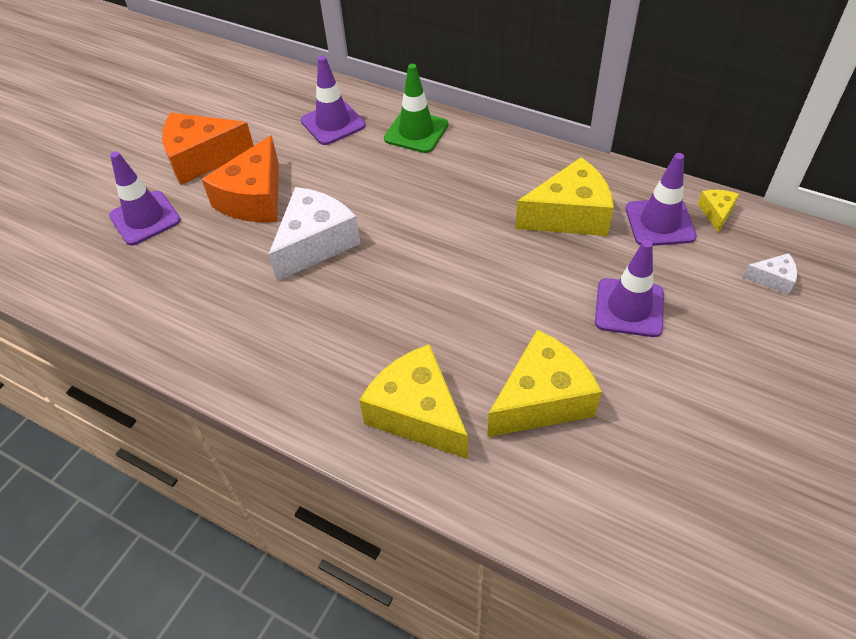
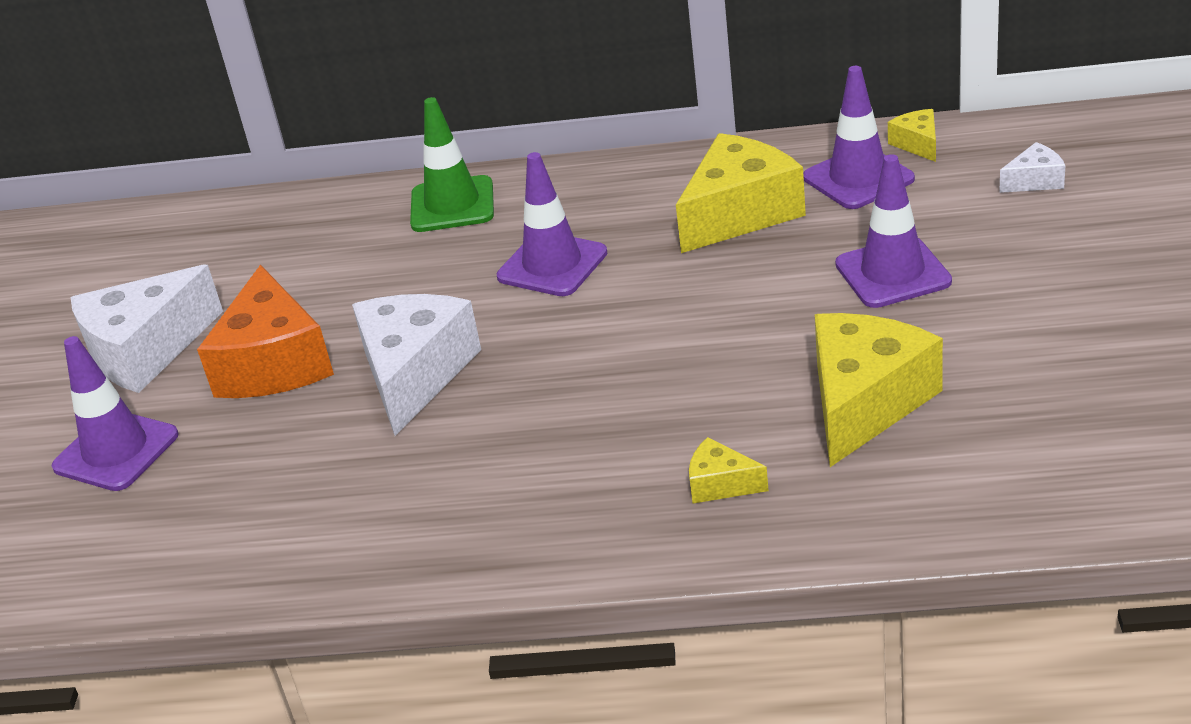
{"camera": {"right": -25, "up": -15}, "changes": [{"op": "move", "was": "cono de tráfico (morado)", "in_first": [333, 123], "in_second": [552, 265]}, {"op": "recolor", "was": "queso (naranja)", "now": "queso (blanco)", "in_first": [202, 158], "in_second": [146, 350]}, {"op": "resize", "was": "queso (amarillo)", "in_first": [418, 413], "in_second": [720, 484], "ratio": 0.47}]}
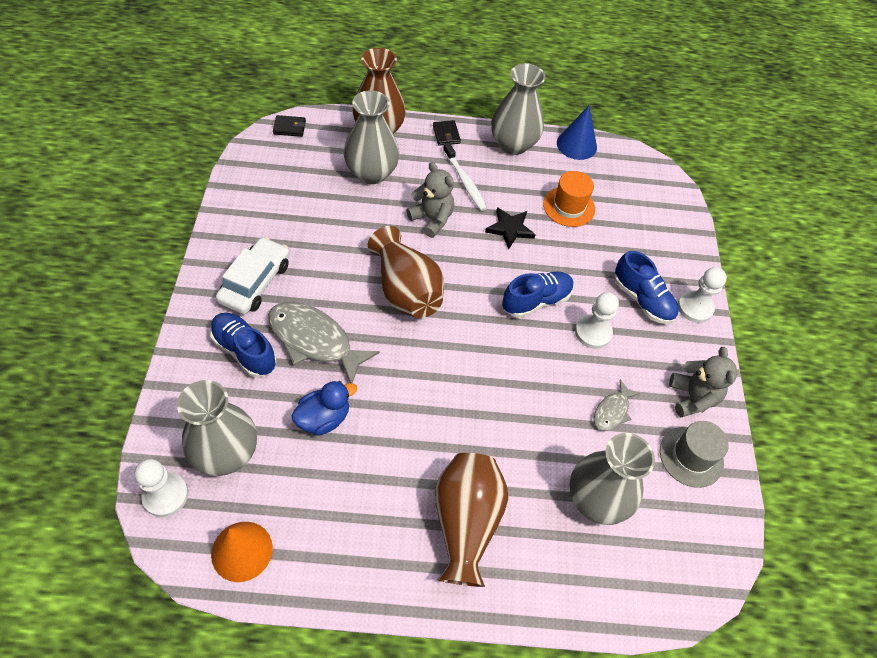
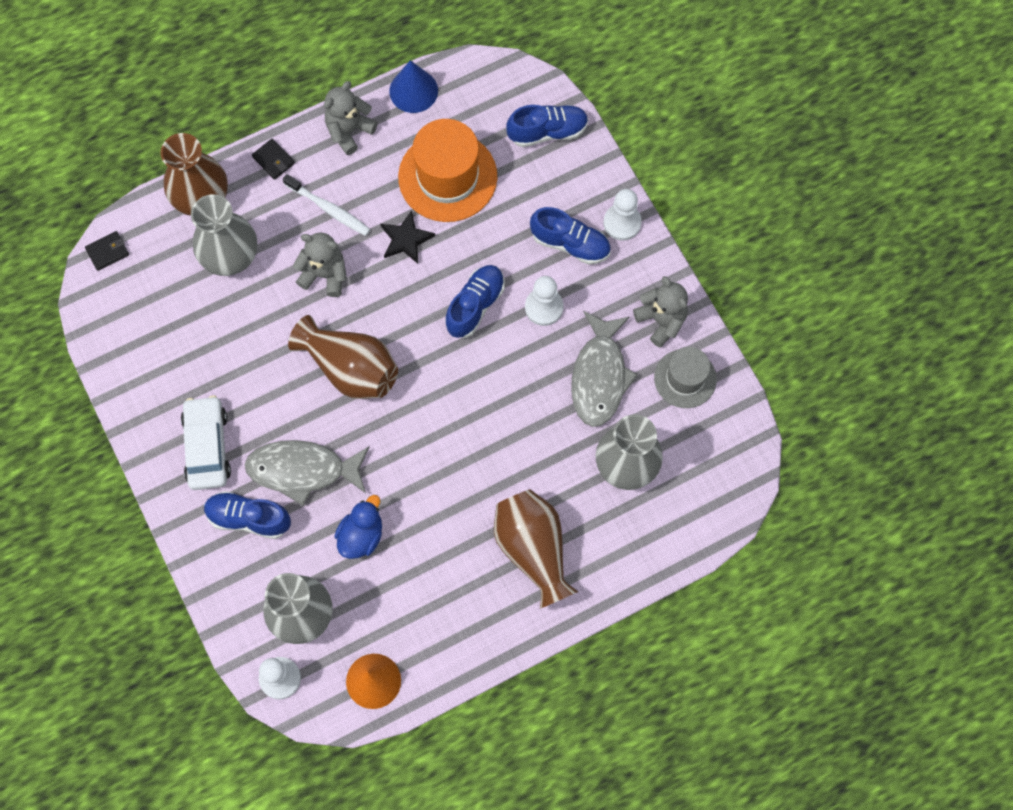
{"camera": {"right": -25, "up": 15}, "changes": [{"op": "replace", "was": "florero (gris)", "now": "osito (gris)", "in_first": [513, 144], "in_second": [349, 131]}, {"op": "resize", "was": "sombrero (naranja)", "in_first": [569, 207], "in_second": [447, 177], "ratio": 1.66}, {"op": "resize", "was": "pez (gris)", "in_first": [612, 411], "in_second": [599, 376], "ratio": 1.92}, {"op": "insert", "now": "zapato (azul)", "in_second": [547, 132]}]}
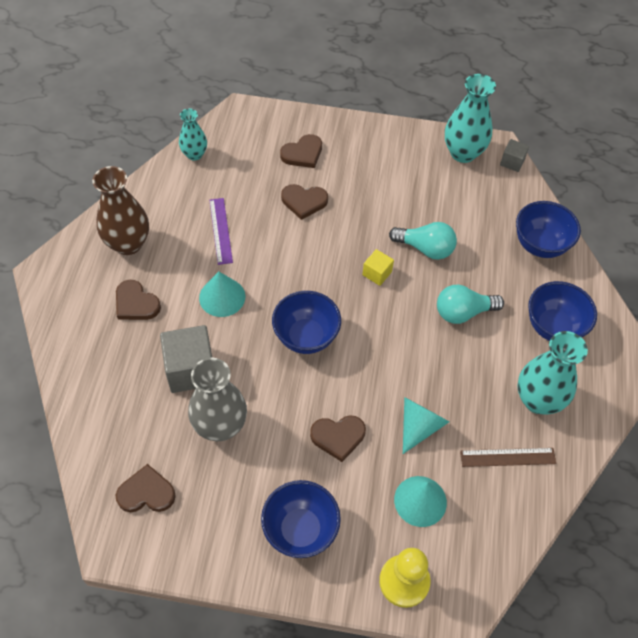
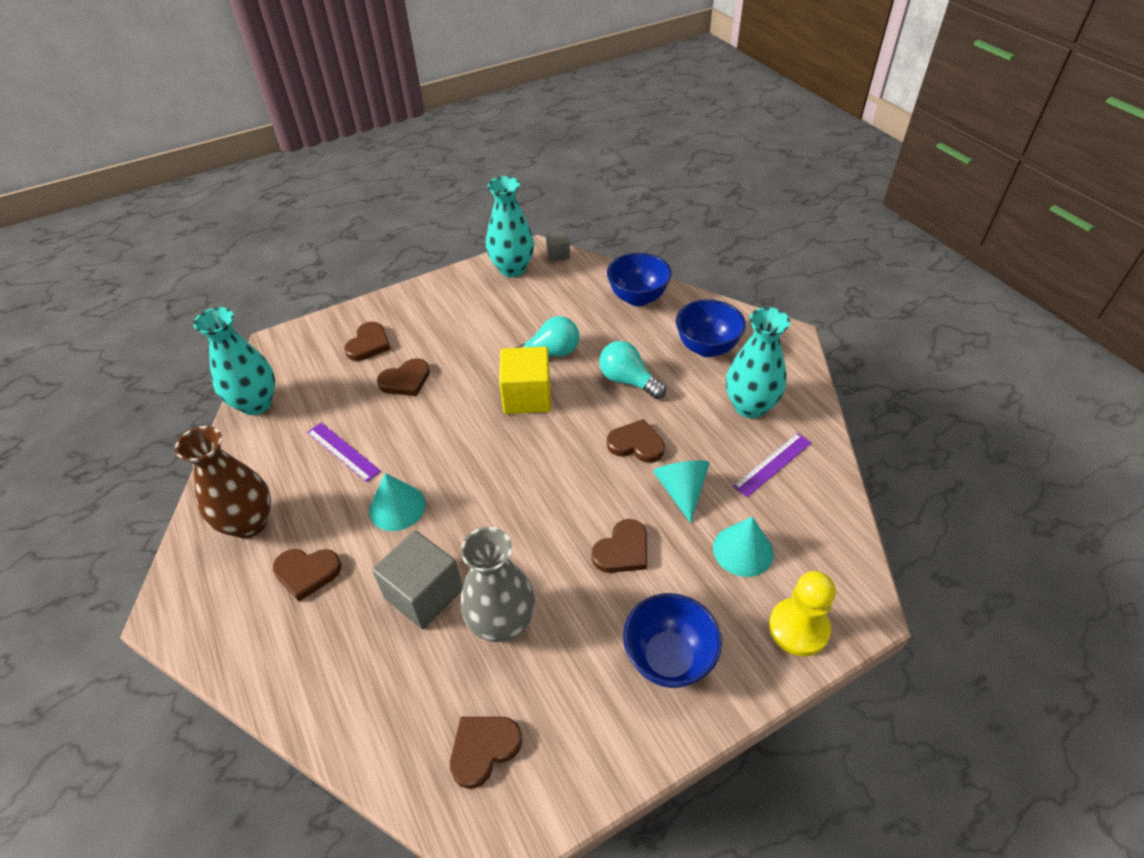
{"camera": {"right": -35, "up": -10}, "changes": [{"op": "resize", "was": "florero (turquesa)", "in_first": [194, 154], "in_second": [256, 403], "ratio": 1.67}, {"op": "resize", "was": "cubo (amarillo)", "in_first": [377, 273], "in_second": [527, 396], "ratio": 1.92}, {"op": "rotate", "was": "bombilla (turquesa)", "in_first": [463, 312], "in_second": [628, 381], "clockwise": 90}, {"op": "delete", "was": "cuenco (azul)", "in_first": [306, 337]}, {"op": "recolor", "was": "regla (marrón)", "now": "regla (morado)", "in_first": [507, 457], "in_second": [773, 464]}, {"op": "insert", "now": "corazón (marrón)", "in_second": [636, 444]}]}
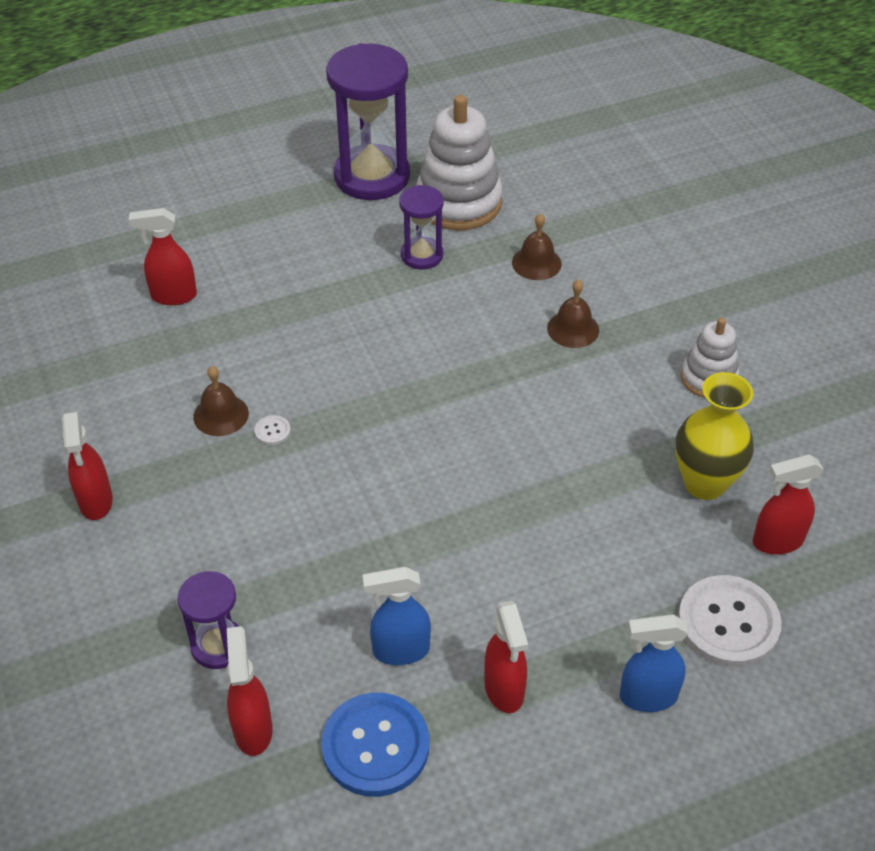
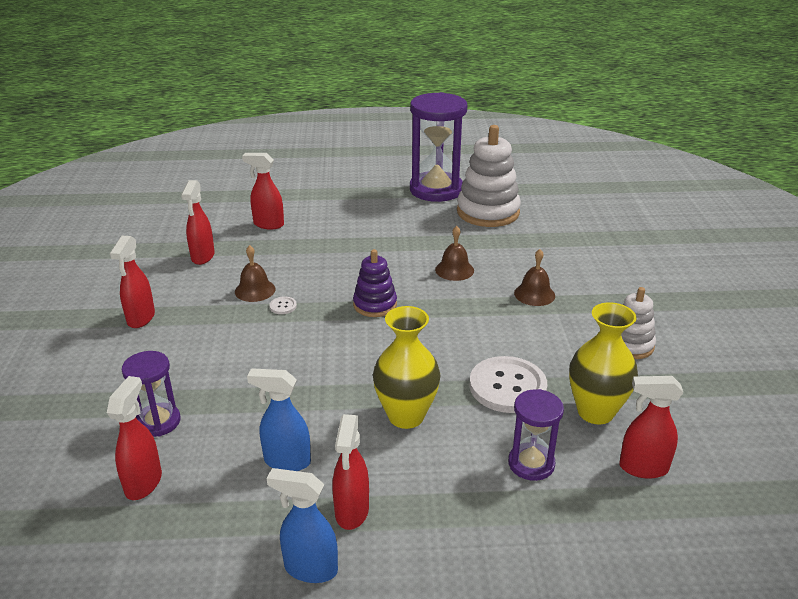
{"camera": {"right": 20, "up": -15}, "changes": [{"op": "move", "was": "reloj de arena (morado)", "in_first": [422, 255], "in_second": [531, 463]}, {"op": "move", "was": "campana (marrón)", "in_first": [536, 263], "in_second": [454, 270]}, {"op": "move", "was": "botón (blanco)", "in_first": [728, 623], "in_second": [507, 386]}, {"op": "move", "was": "pulverizador (azul)", "in_first": [647, 697], "in_second": [310, 568]}, {"op": "delete", "was": "botón (azul)", "in_first": [375, 746]}, {"op": "insert", "now": "pulverizador (rojo)", "in_second": [202, 257]}, {"op": "insert", "now": "juguete apilable (morado)", "in_second": [375, 305]}, {"op": "insert", "now": "florero (amarillo)", "in_second": [406, 416]}]}
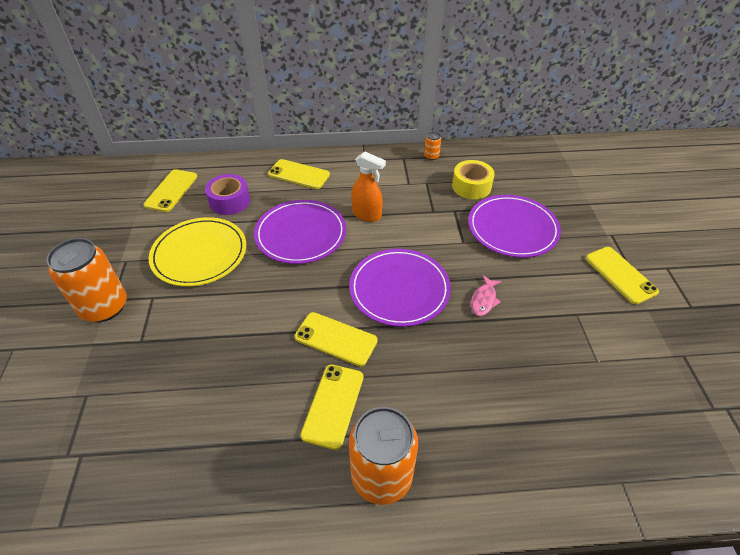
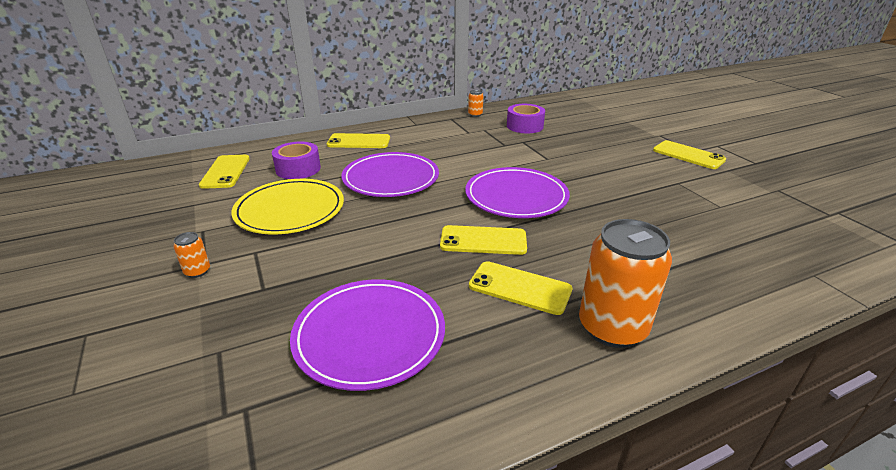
{"camera": {"right": -20, "up": -15}, "changes": [{"op": "delete", "was": "pulverizador (naranja)", "in_first": [367, 215]}, {"op": "recolor", "was": "cinta adhesiva (amarillo)", "now": "cinta adhesiva (morado)", "in_first": [471, 186], "in_second": [525, 126]}, {"op": "move", "was": "plato (morado)", "in_first": [512, 228], "in_second": [369, 335]}, {"op": "resize", "was": "lata (naranja)", "in_first": [104, 307], "in_second": [197, 271], "ratio": 0.42}, {"op": "delete", "was": "pez (rosa)", "in_first": [484, 300]}, {"op": "rotate", "was": "móvil (amarillo)", "in_first": [333, 405], "in_second": [519, 288], "clockwise": -60}]}
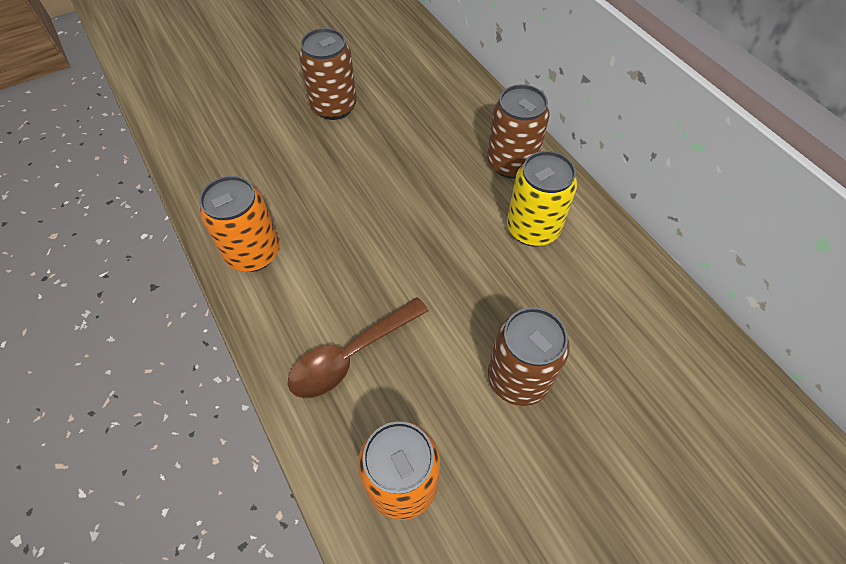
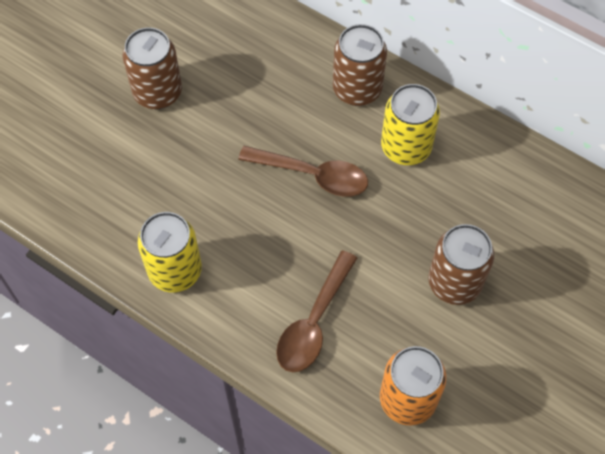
{"camera": {"right": -25, "up": 5}, "changes": [{"op": "recolor", "was": "lata (naranja)", "now": "lata (amarillo)", "in_first": [253, 253], "in_second": [175, 271]}, {"op": "insert", "now": "cuchara (marrón)", "in_second": [313, 175]}]}
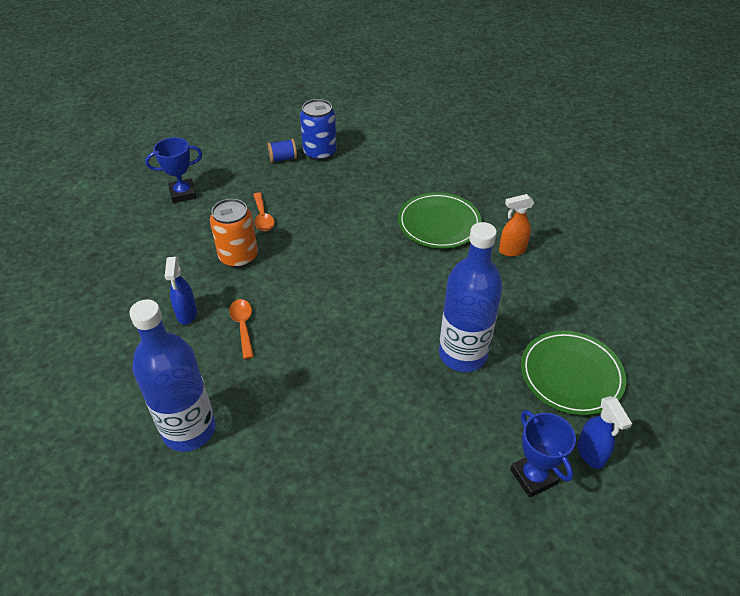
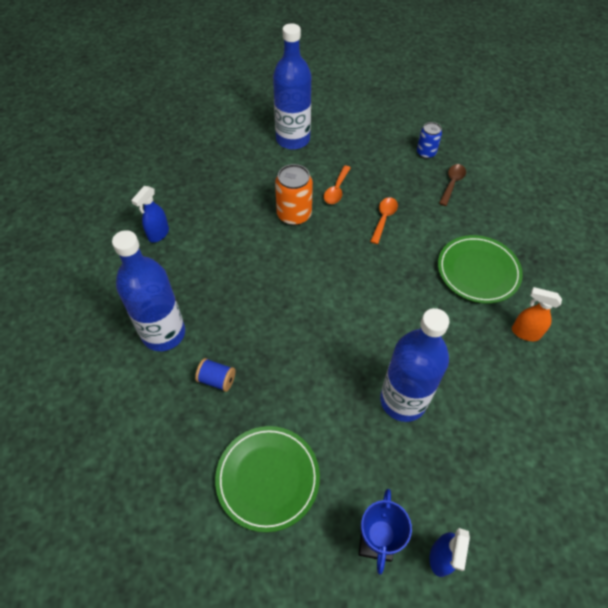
{"camera": {"right": 35, "up": 10}, "changes": [{"op": "resize", "was": "lata (azul)", "in_first": [320, 152], "in_second": [426, 153], "ratio": 0.63}, {"op": "replace", "was": "trofeo (azul)", "now": "botella (azul)", "in_first": [183, 194], "in_second": [293, 139]}, {"op": "move", "was": "carrete (azul)", "in_first": [283, 158], "in_second": [217, 380]}, {"op": "move", "was": "pulverizador (azul)", "in_first": [187, 314], "in_second": [158, 234]}, {"op": "move", "was": "cuchara (naranja)", "in_first": [243, 326], "in_second": [384, 219]}, {"op": "move", "was": "plato (verde)", "in_first": [571, 375], "in_second": [268, 478]}, {"op": "insert", "now": "cuchara (marrón)", "in_second": [452, 183]}]}
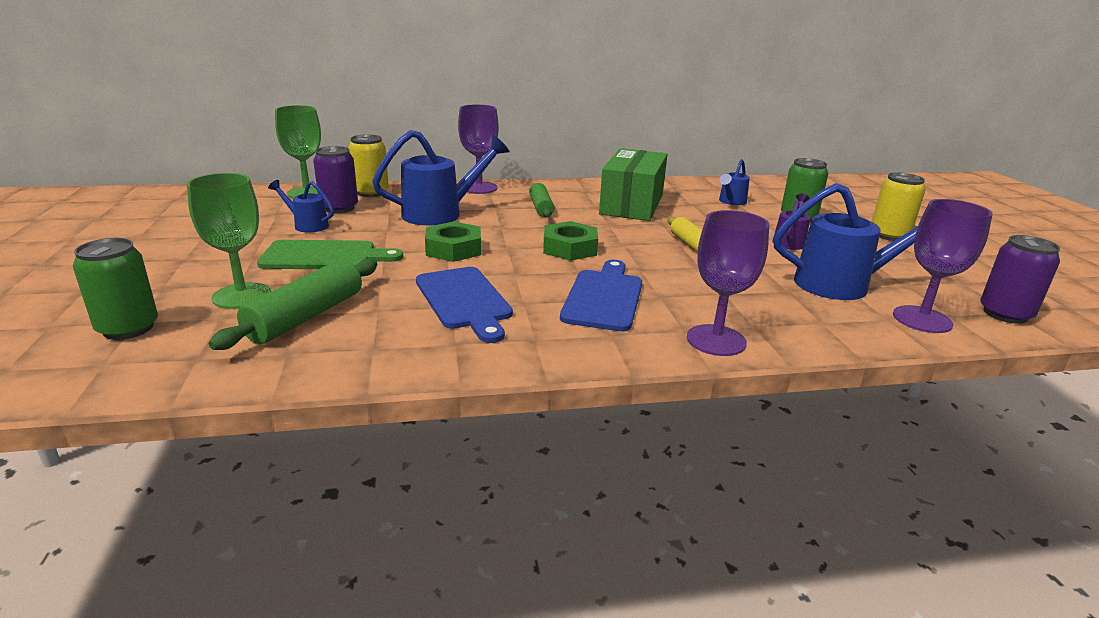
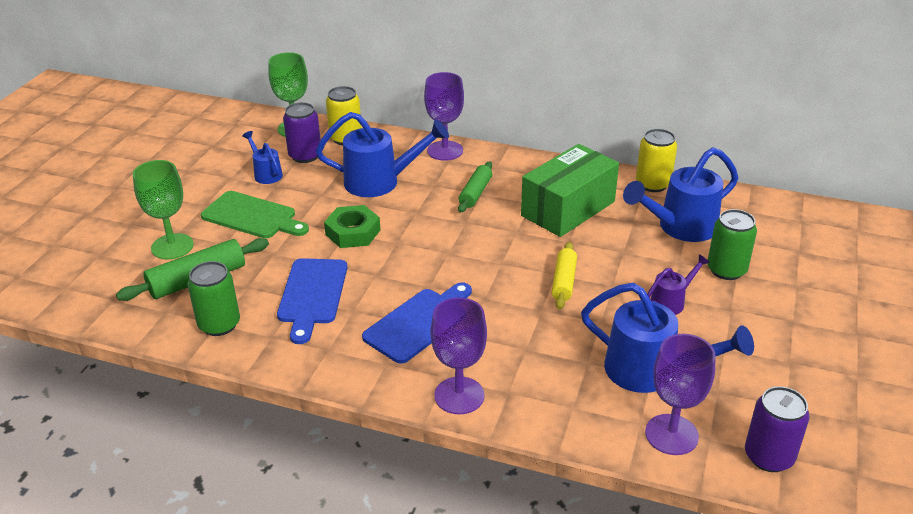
{"camera": {"right": 30, "up": 10}, "changes": [{"op": "resize", "was": "regadera (azul)", "in_first": [731, 201], "in_second": [681, 227], "ratio": 1.9}, {"op": "move", "was": "lata (amarillo)", "in_first": [889, 235], "in_second": [653, 184]}, {"op": "delete", "was": "tuerca (verde)", "in_first": [570, 248]}, {"op": "move", "was": "lata (verde)", "in_first": [128, 328], "in_second": [219, 324]}]}
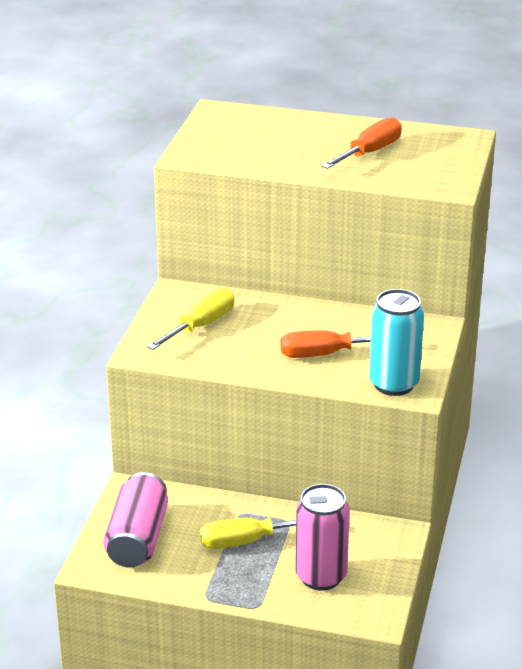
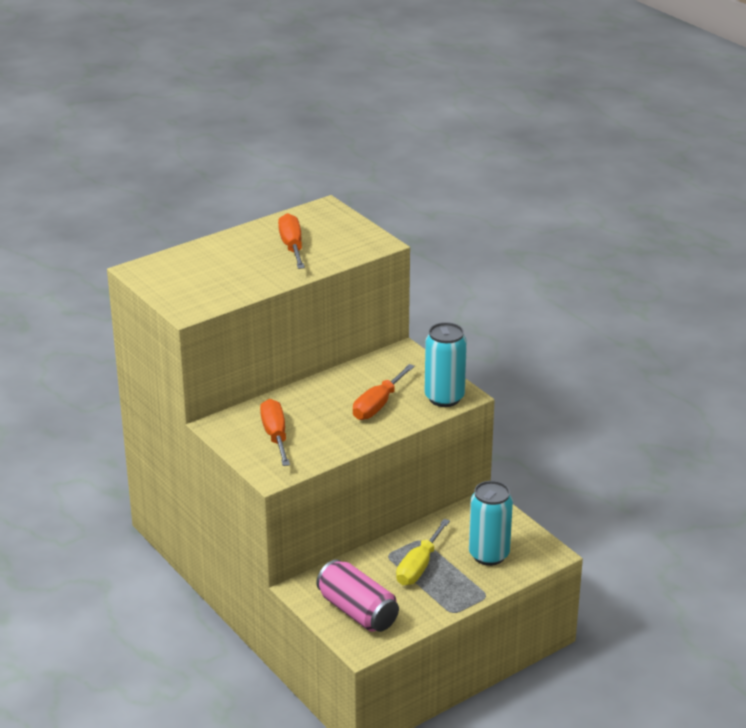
{"camera": {"right": -50, "up": 0}, "changes": [{"op": "recolor", "was": "destornillador (amarillo)", "now": "destornillador (naranja)", "in_first": [201, 326], "in_second": [275, 435]}, {"op": "recolor", "was": "lata (rosa)", "now": "lata (turquesa)", "in_first": [321, 576], "in_second": [489, 555]}]}
